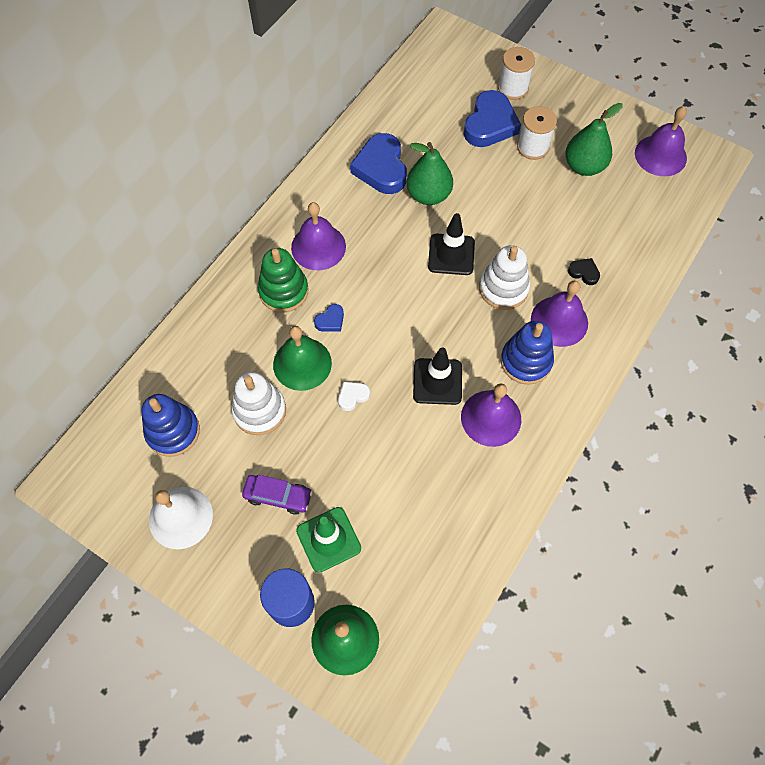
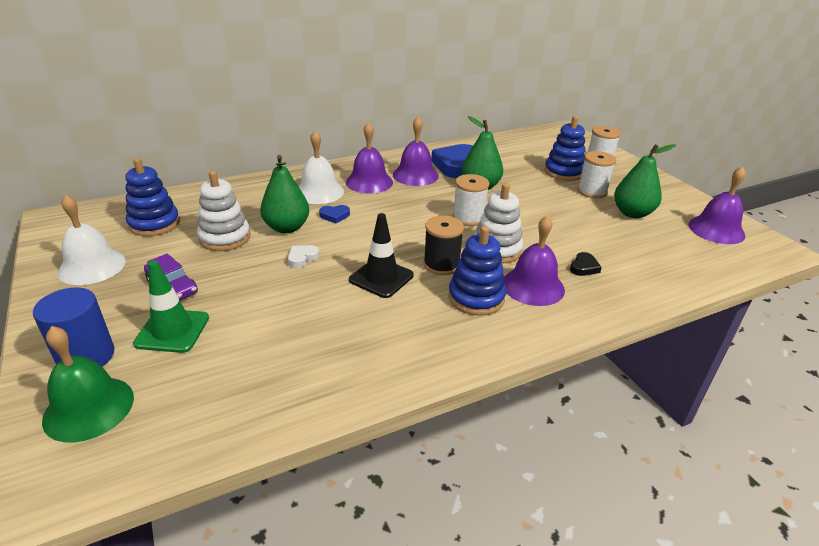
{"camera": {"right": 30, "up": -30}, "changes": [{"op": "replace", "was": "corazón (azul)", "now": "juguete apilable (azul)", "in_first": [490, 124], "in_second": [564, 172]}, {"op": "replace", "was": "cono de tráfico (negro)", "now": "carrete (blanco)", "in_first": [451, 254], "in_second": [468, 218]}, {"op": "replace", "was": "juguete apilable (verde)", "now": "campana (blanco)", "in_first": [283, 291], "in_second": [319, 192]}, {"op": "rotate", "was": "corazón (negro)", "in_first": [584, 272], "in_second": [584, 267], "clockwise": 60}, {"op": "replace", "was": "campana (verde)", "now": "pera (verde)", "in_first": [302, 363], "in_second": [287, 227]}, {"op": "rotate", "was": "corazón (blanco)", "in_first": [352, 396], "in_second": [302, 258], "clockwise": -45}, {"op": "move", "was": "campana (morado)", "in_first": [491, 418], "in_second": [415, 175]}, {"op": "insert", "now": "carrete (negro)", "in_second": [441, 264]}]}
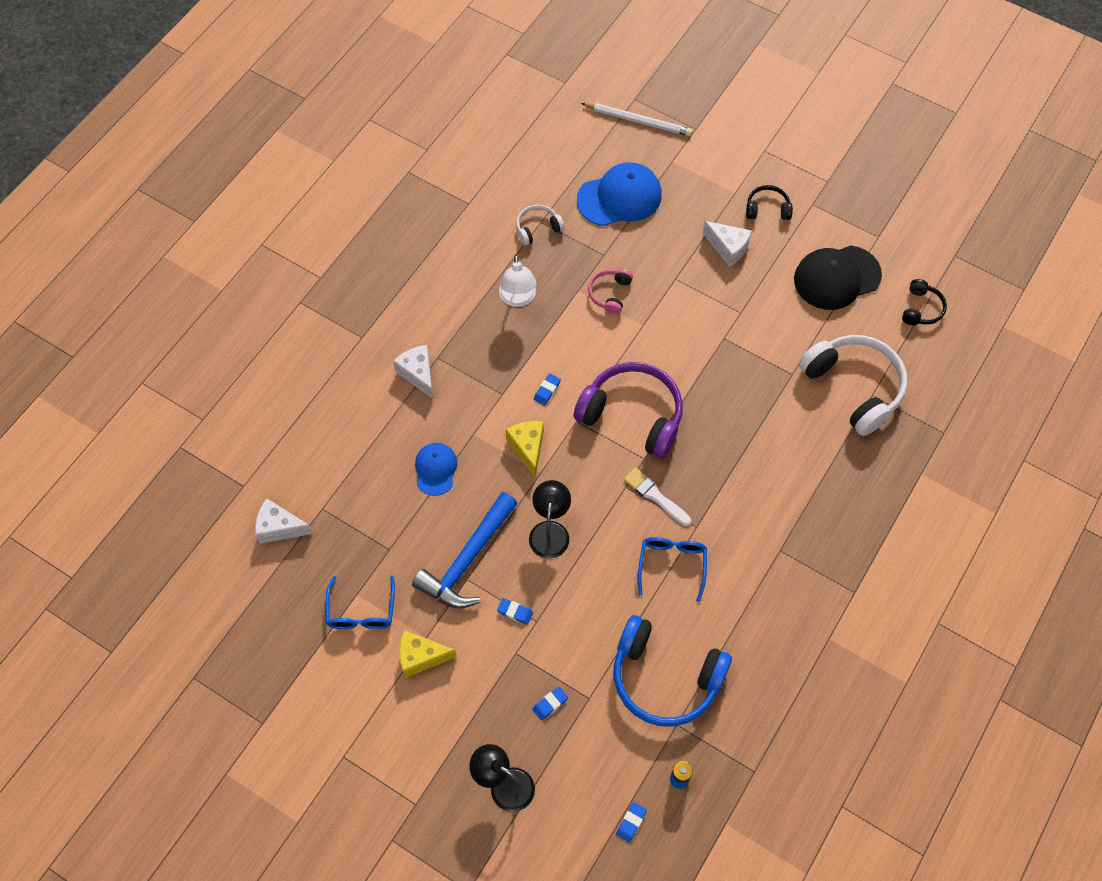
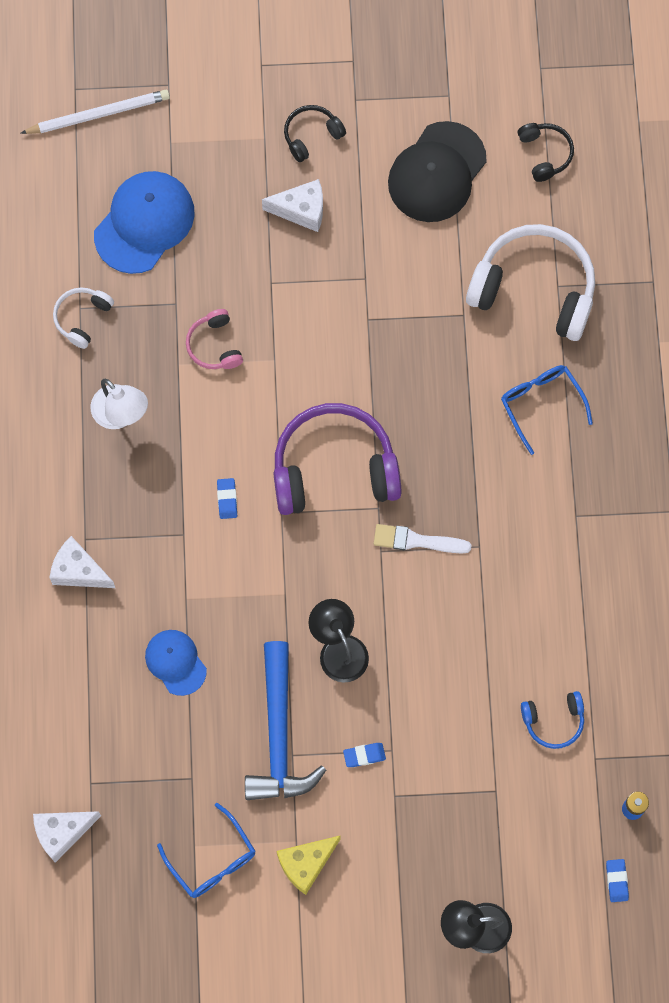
{"camera": {"right": -35, "up": 10}, "changes": [{"op": "delete", "was": "queso (amarillo)", "in_first": [528, 448]}, {"op": "move", "was": "gafas (azul)", "in_first": [672, 565], "in_second": [541, 404]}, {"op": "resize", "was": "auriculares (azul)", "in_first": [665, 678], "in_second": [553, 721], "ratio": 0.48}, {"op": "delete", "was": "goma de borrar (azul)", "in_first": [550, 704]}]}
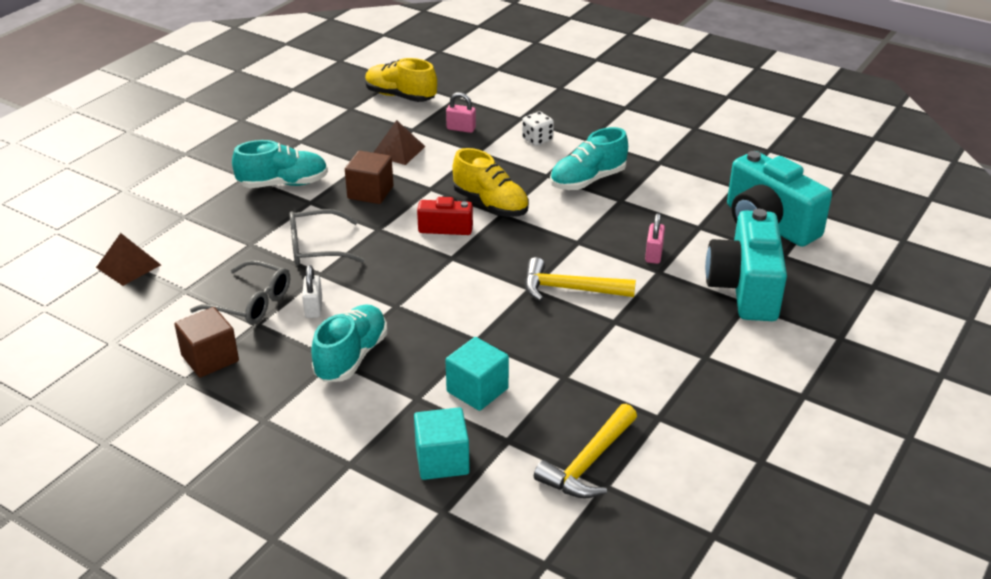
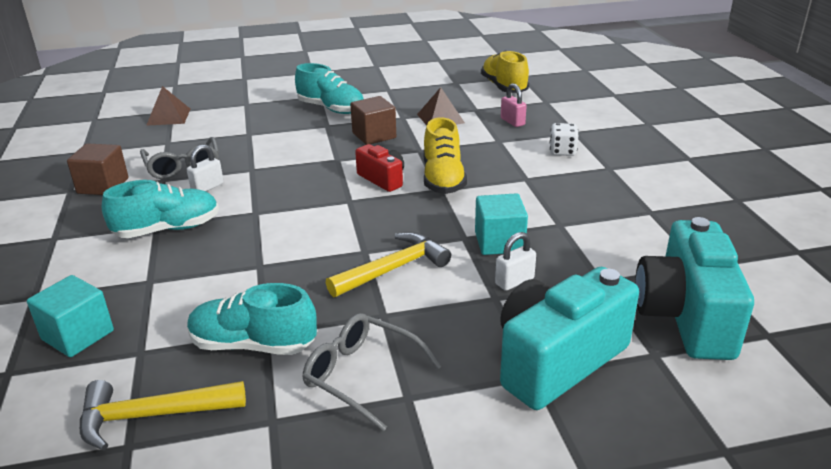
{"camera": {"right": 45, "up": -5}, "changes": [{"op": "move", "was": "zapato (turquesa)", "in_first": [587, 180], "in_second": [253, 345]}, {"op": "move", "was": "gafas (gris)", "in_first": [316, 248], "in_second": [362, 375]}, {"op": "recolor", "was": "candado (rosa)", "now": "candado (blanco)", "in_first": [653, 254], "in_second": [514, 281]}, {"op": "rotate", "was": "martillo (amarillo)", "in_first": [570, 289], "in_second": [393, 269], "clockwise": 90}, {"op": "move", "was": "cubo (turquesa)", "in_first": [477, 390], "in_second": [499, 242]}]}
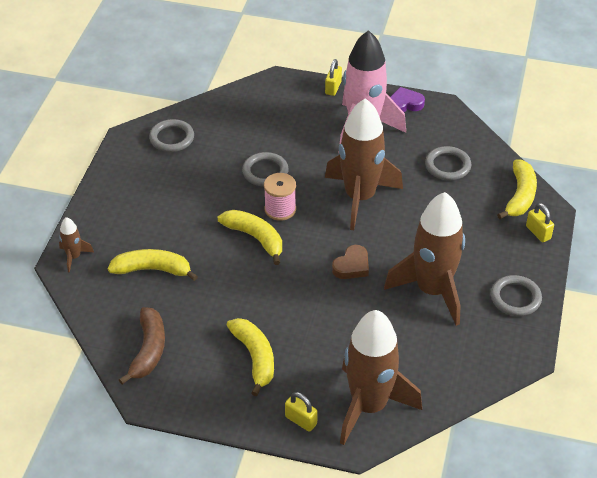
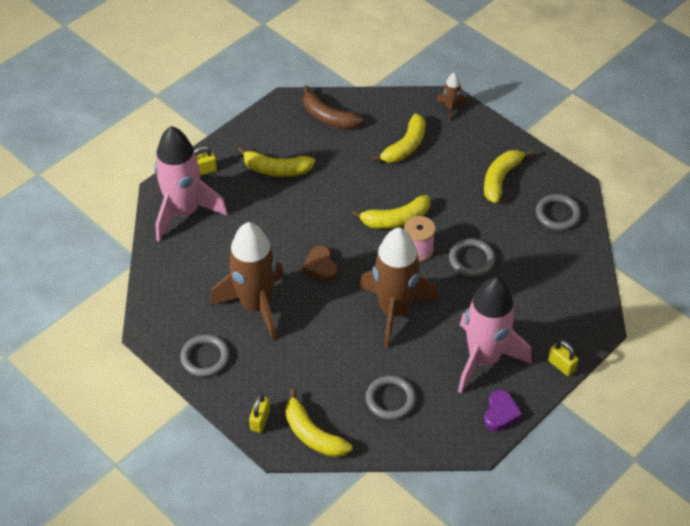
{"camera": {"right": 120, "up": 5}, "changes": [{"op": "rotate", "was": "candado (amarillo)", "in_first": [538, 232], "in_second": [260, 420], "clockwise": -75}, {"op": "recolor", "was": "cohete (marrón)", "now": "cohete (rosa)", "in_first": [369, 406], "in_second": [184, 212]}, {"op": "insert", "now": "plátano (amarillo)", "in_second": [500, 179]}]}
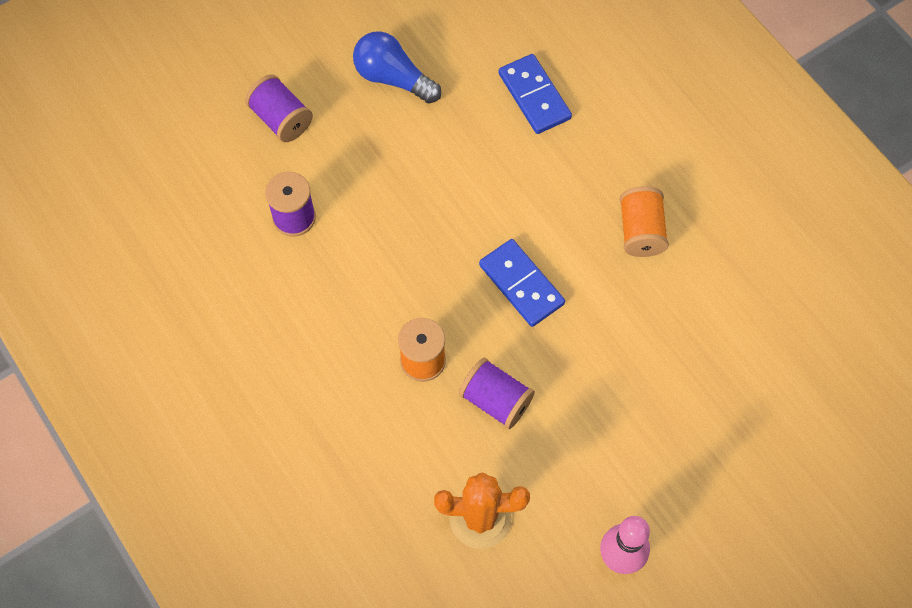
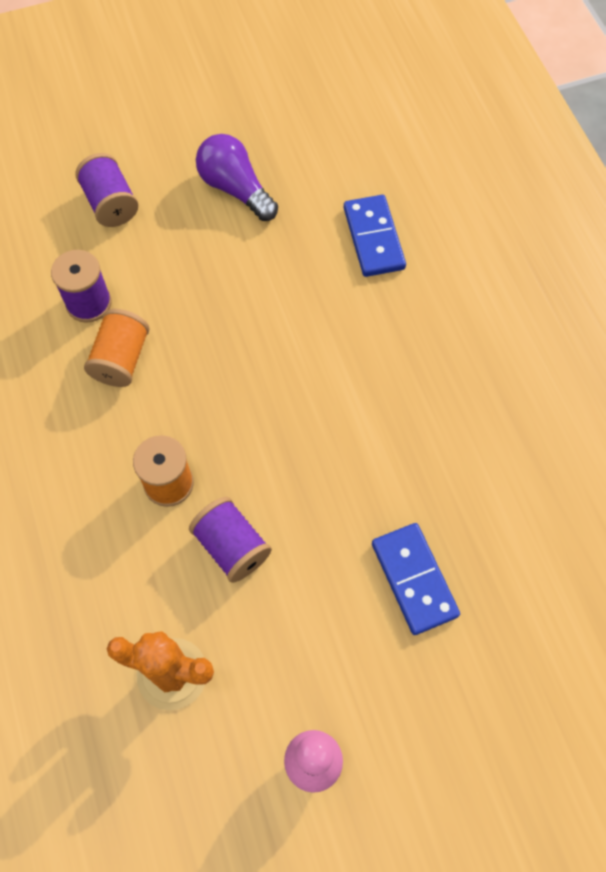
{"camera": {"right": 15, "up": 0}, "changes": [{"op": "recolor", "was": "bombilla (azul)", "now": "bombilla (morado)", "in_first": [393, 78], "in_second": [235, 189]}, {"op": "move", "was": "carrete (naranja)", "in_first": [641, 231], "in_second": [121, 359]}, {"op": "move", "was": "ficha de dominó (azul)", "in_first": [521, 284], "in_second": [414, 579]}]}
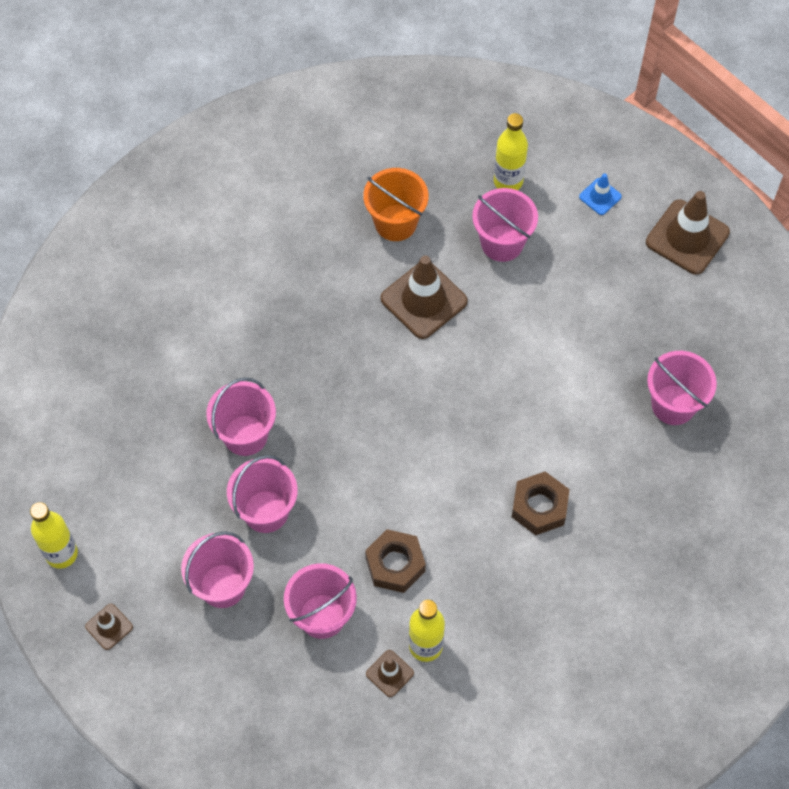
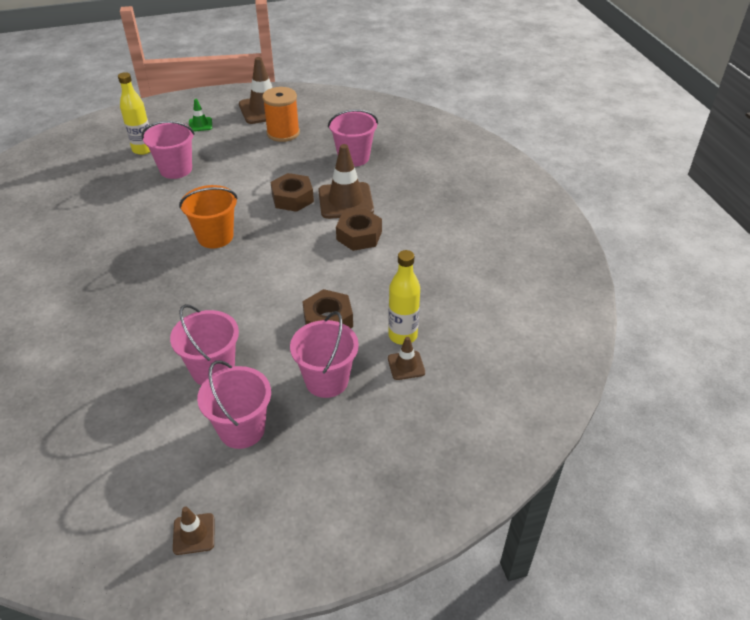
{"camera": {"right": -55, "up": -20}, "changes": [{"op": "move", "was": "balde (naranja)", "in_first": [395, 223], "in_second": [215, 237]}, {"op": "recolor", "was": "cono de tráfico (azul)", "now": "cono de tráfico (verde)", "in_first": [600, 196], "in_second": [200, 124]}, {"op": "move", "was": "cono de tráfico (marrón)", "in_first": [423, 300], "in_second": [345, 201]}, {"op": "delete", "was": "balde (rosa)", "in_first": [245, 435]}, {"op": "delete", "was": "botella (amarillo)", "in_first": [61, 554]}, {"op": "insert", "now": "carrete (naranja)", "in_second": [283, 133]}, {"op": "insert", "now": "tuerca (marrón)", "in_second": [292, 198]}]}
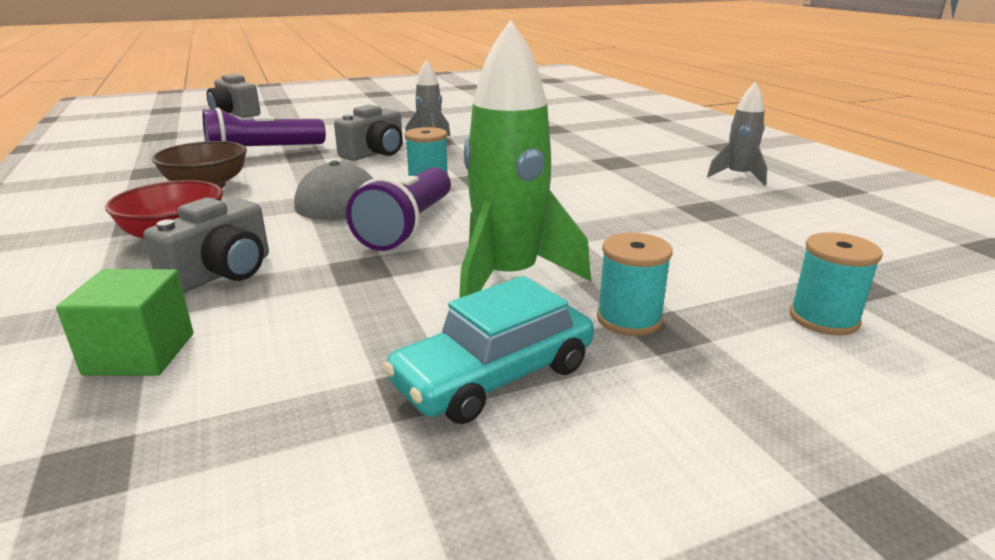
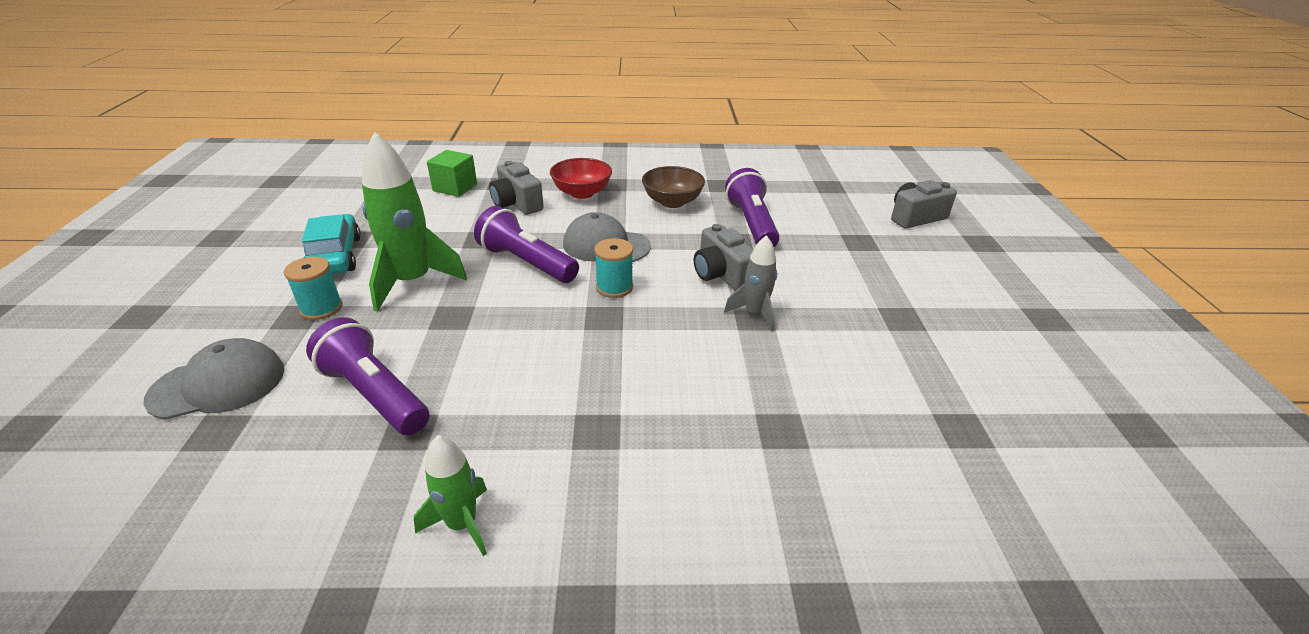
{"camera": {"right": 110, "up": 10}, "changes": [{"op": "recolor", "was": "cohete (gris)", "now": "cohete (verde)", "in_first": [738, 176], "in_second": [462, 524]}, {"op": "replace", "was": "carrete (turquesa)", "now": "gorra (gris)", "in_first": [823, 319], "in_second": [218, 384]}, {"op": "insert", "now": "lámpara de mano (morado)", "in_second": [374, 394]}]}
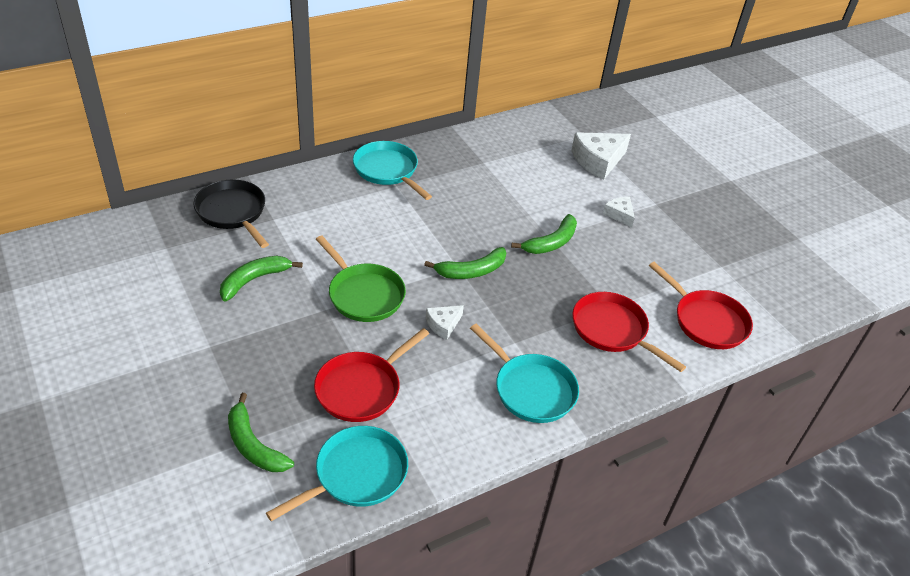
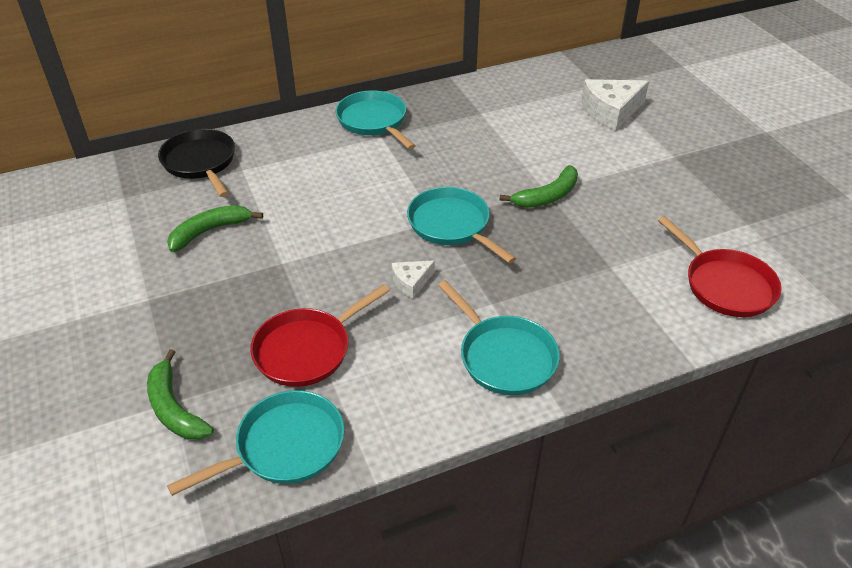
{"camera": {"right": 10, "up": 0}, "changes": [{"op": "delete", "was": "queso (blanco)", "in_first": [619, 214]}, {"op": "delete", "was": "sartén (verde)", "in_first": [363, 294]}, {"op": "replace", "was": "plátano (verde)", "now": "sartén (turquesa)", "in_first": [472, 271], "in_second": [452, 225]}, {"op": "delete", "was": "sartén (rojo)", "in_first": [612, 330]}]}
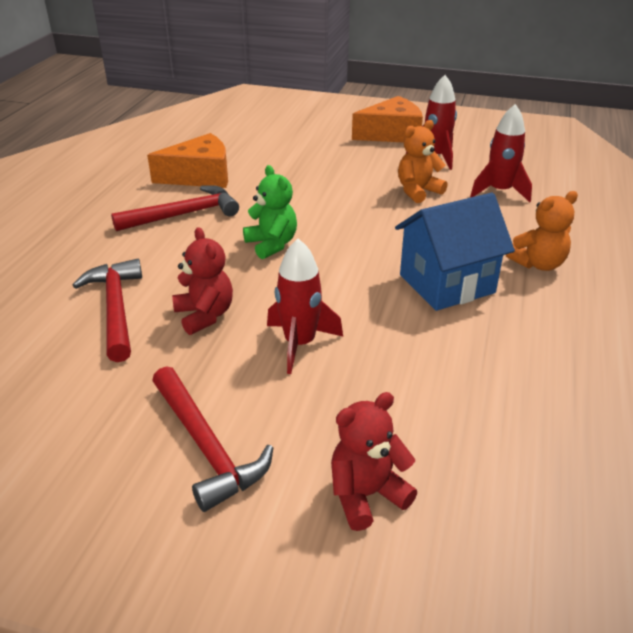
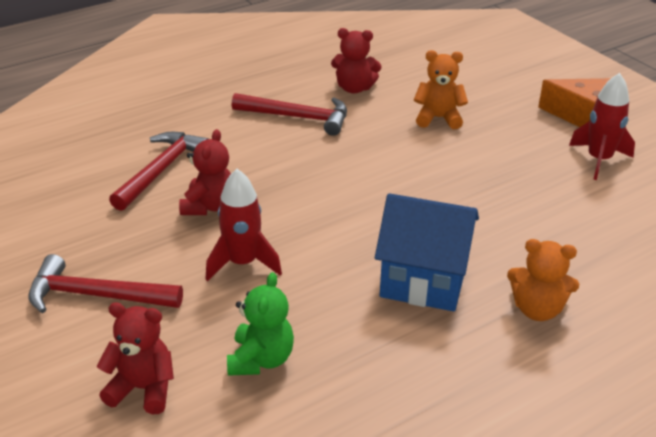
{"camera": {"right": 40, "up": 0}, "changes": [{"op": "delete", "was": "cohete (rojo)", "in_first": [499, 192]}, {"op": "move", "was": "osito (naranja)", "in_first": [418, 191], "in_second": [438, 118]}, {"op": "replace", "was": "queso (naranja)", "now": "osito (rojo)", "in_first": [200, 176], "in_second": [354, 88]}, {"op": "move", "was": "osito (verde)", "in_first": [272, 244], "in_second": [261, 360]}, {"op": "rotate", "was": "martillo (rojo)", "in_first": [207, 446], "in_second": [96, 296], "clockwise": 90}]}
